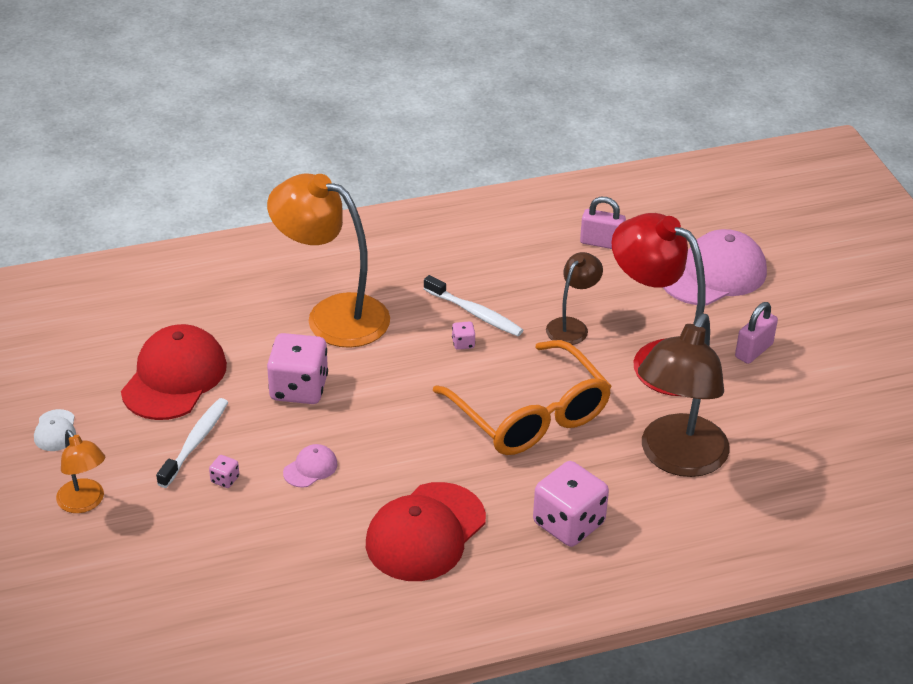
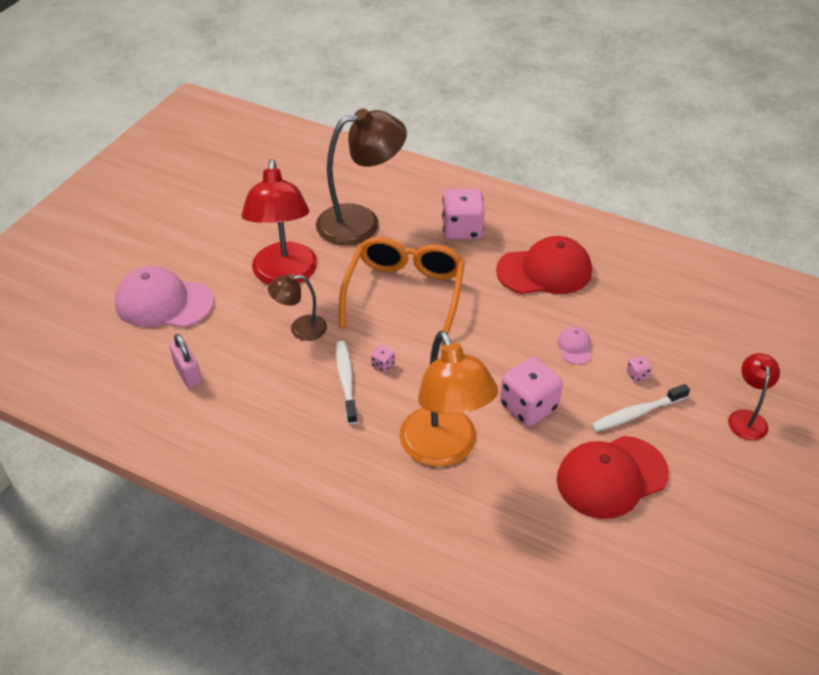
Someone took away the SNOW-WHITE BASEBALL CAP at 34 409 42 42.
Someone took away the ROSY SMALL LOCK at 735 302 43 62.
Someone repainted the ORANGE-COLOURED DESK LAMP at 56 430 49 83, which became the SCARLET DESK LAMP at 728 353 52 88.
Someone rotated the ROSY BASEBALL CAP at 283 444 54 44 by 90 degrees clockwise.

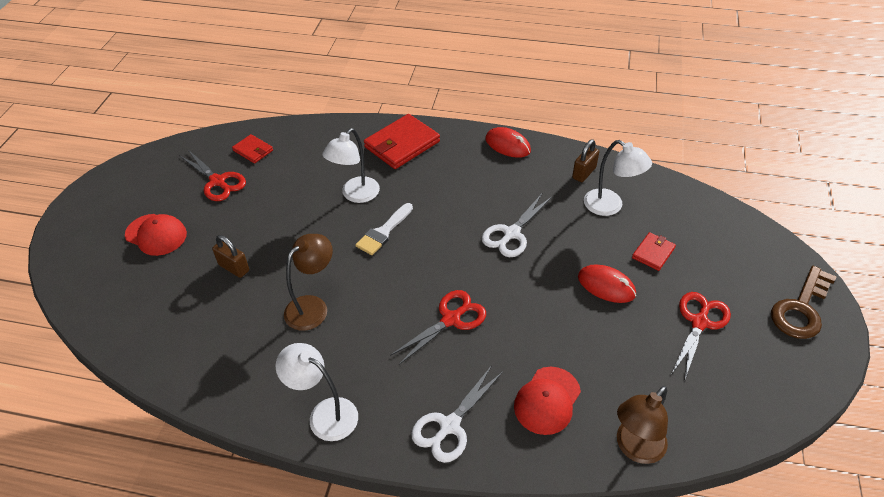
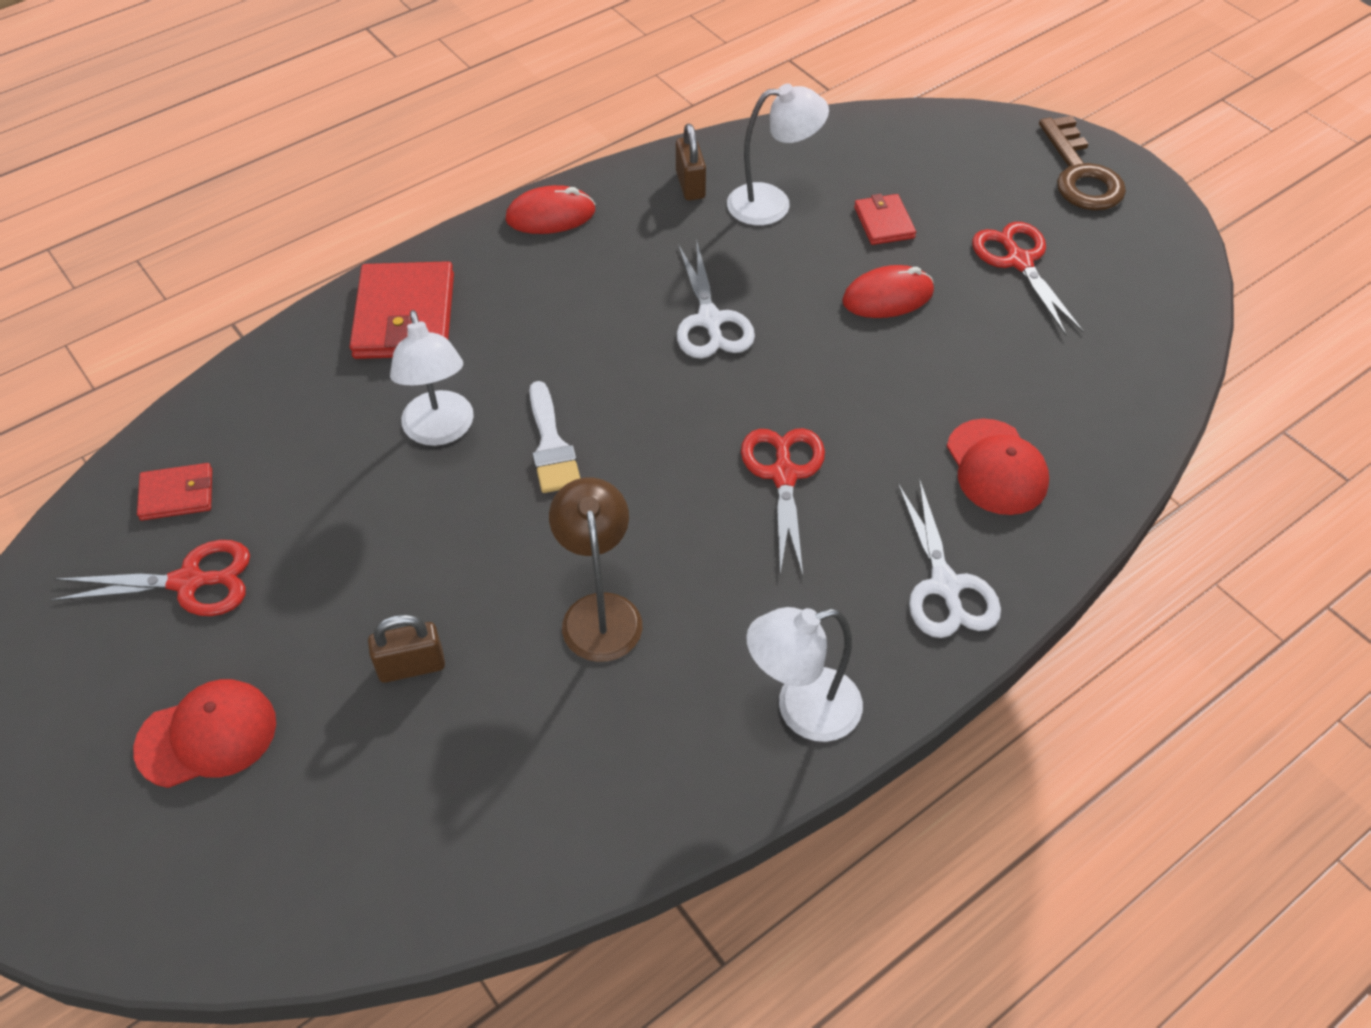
Someone took away the DARK BROWN DESK LAMP at 617 386 51 78.

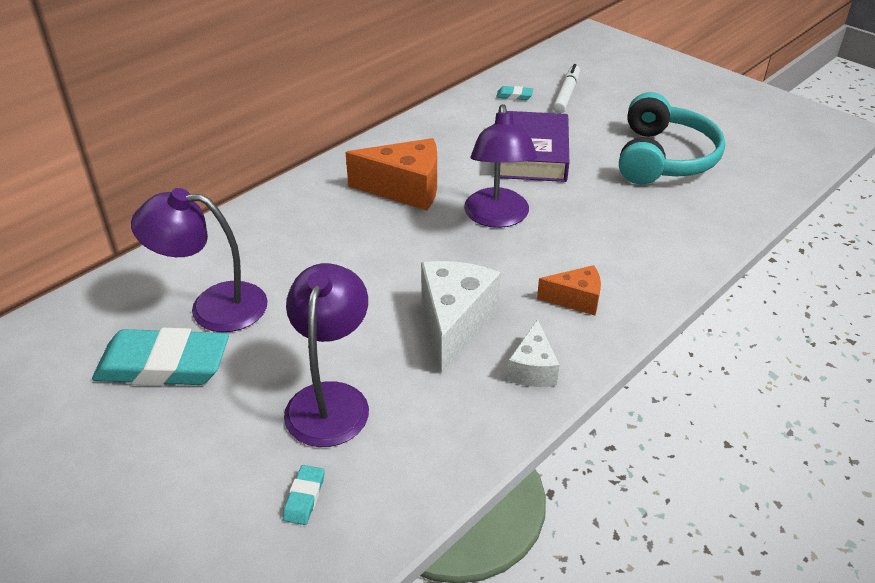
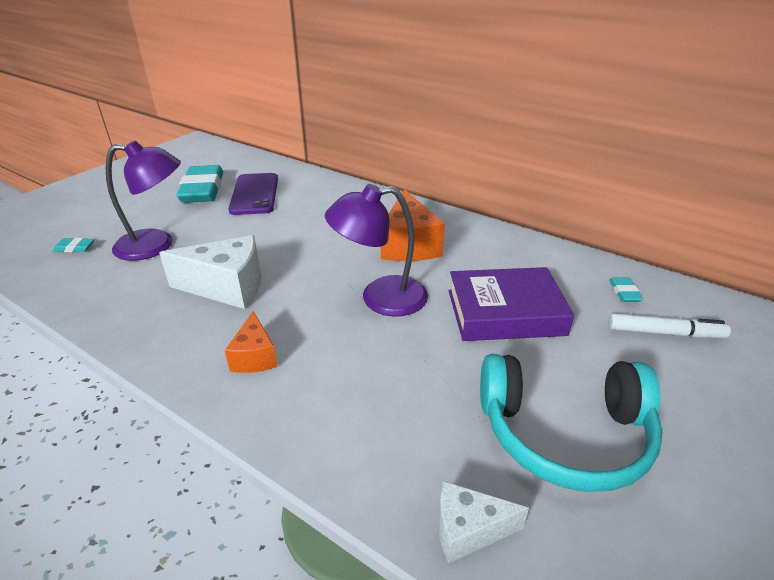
Someone carried the SNOW-WHITE CHEESE from 507 319 53 68 to 438 481 91 82.
Someone swapped the PURPLE DESK LAMP at 131 188 137 144 for the PURPLE SMARTPHONE at 228 173 50 42.

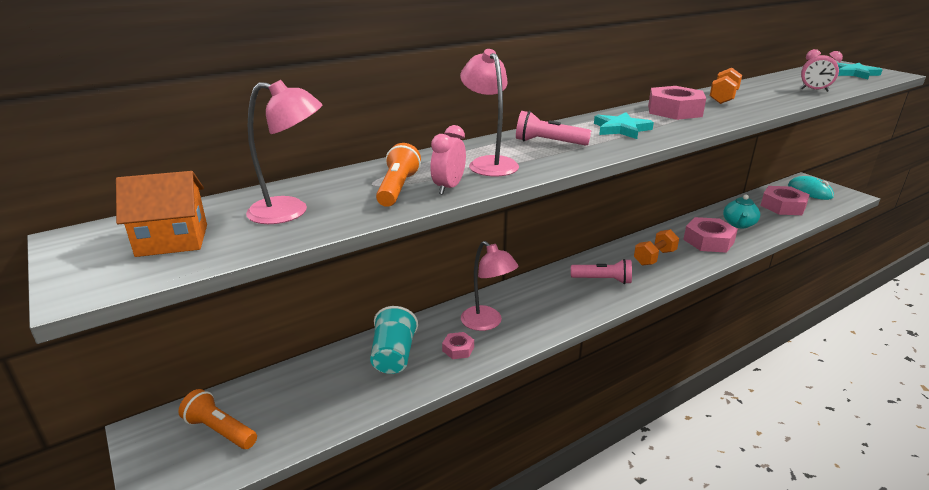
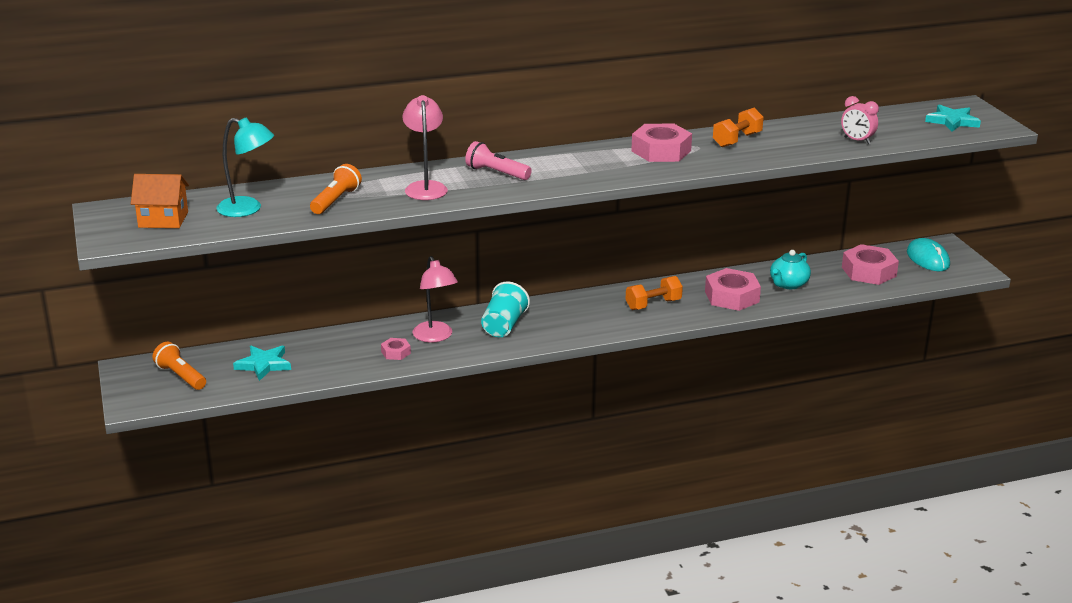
Someone took away the ROSY ALARM CLOCK at 430 125 36 70.
Someone took away the ROSY FLASHLIGHT at 571 259 61 25.
Someone carried the TURQUOISE CUP from 370 306 48 68 to 481 282 49 55.
Someone carried the TURQUOISE STAR from 594 112 60 27 to 233 346 58 35.
Someone repainted the ROSY DESK LAMP at 246 80 76 144, which became the TURQUOISE DESK LAMP at 216 117 58 100.

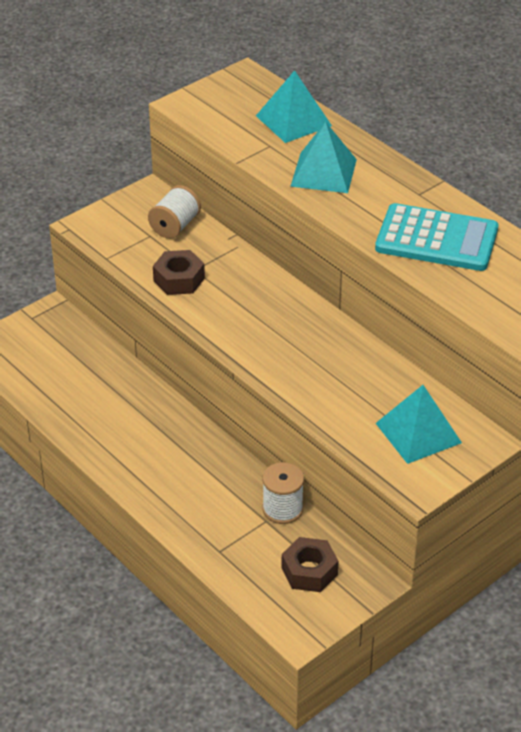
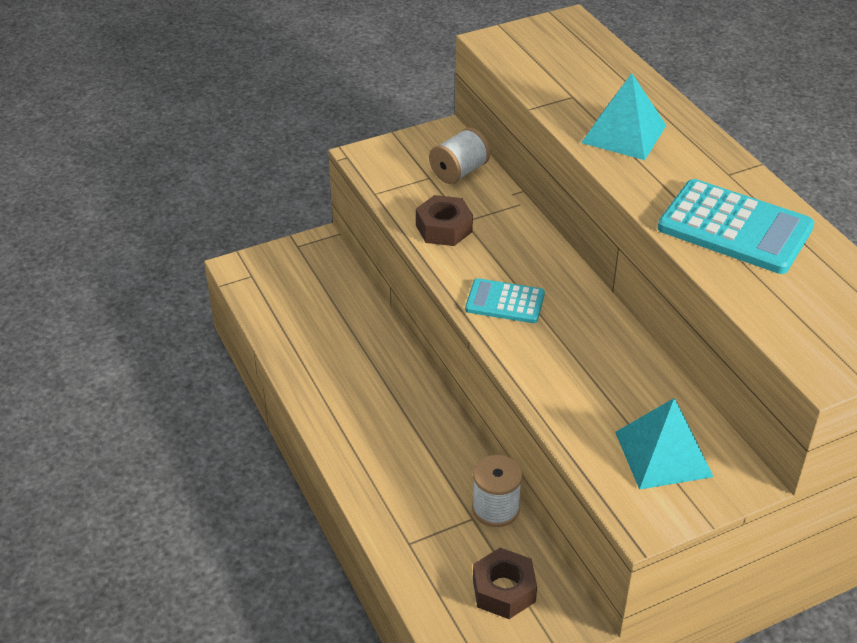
Someone took away the TURQUOISE PYRAMID SHAPE at 256 70 76 73.
Someone put down the TURQUOISE CALCULATOR at 465 278 80 45.

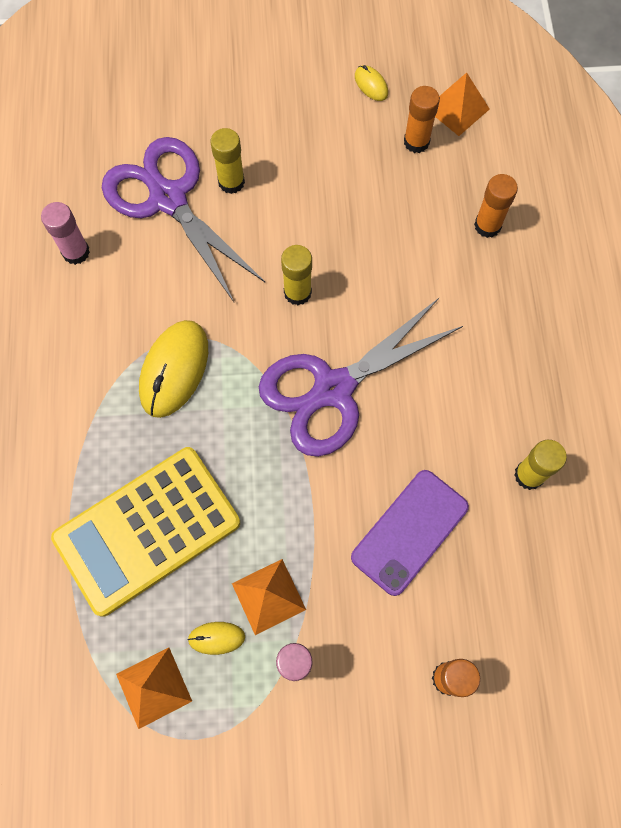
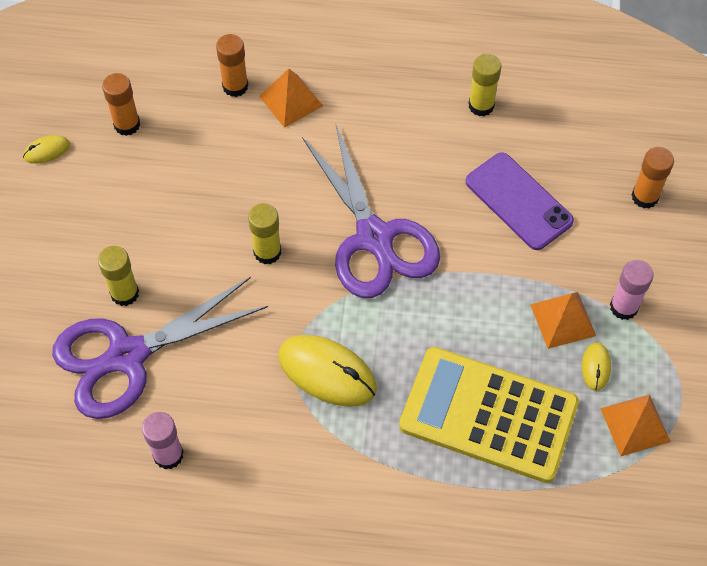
Someone carried the ORANGE-COLOURED PYRAMID SHAPE from 435 73 55 63 to 259 69 64 59.
Someone rotated the GOLDEN CALCULATOR at 51 447 189 170 by 135 degrees clockwise.

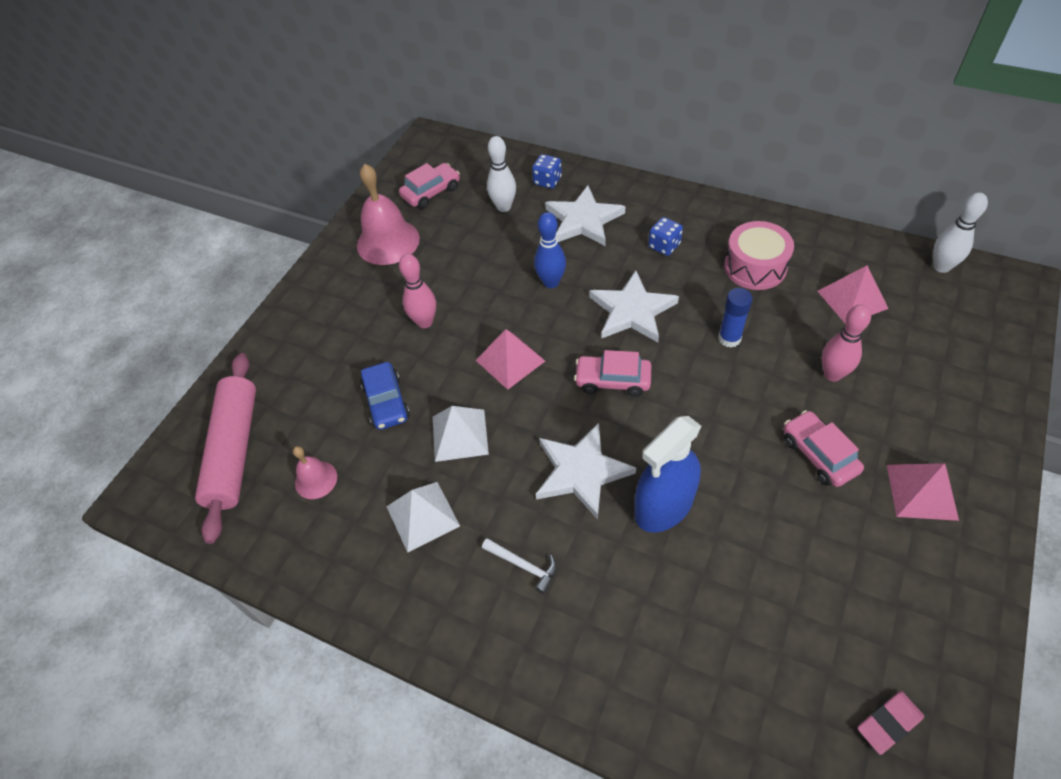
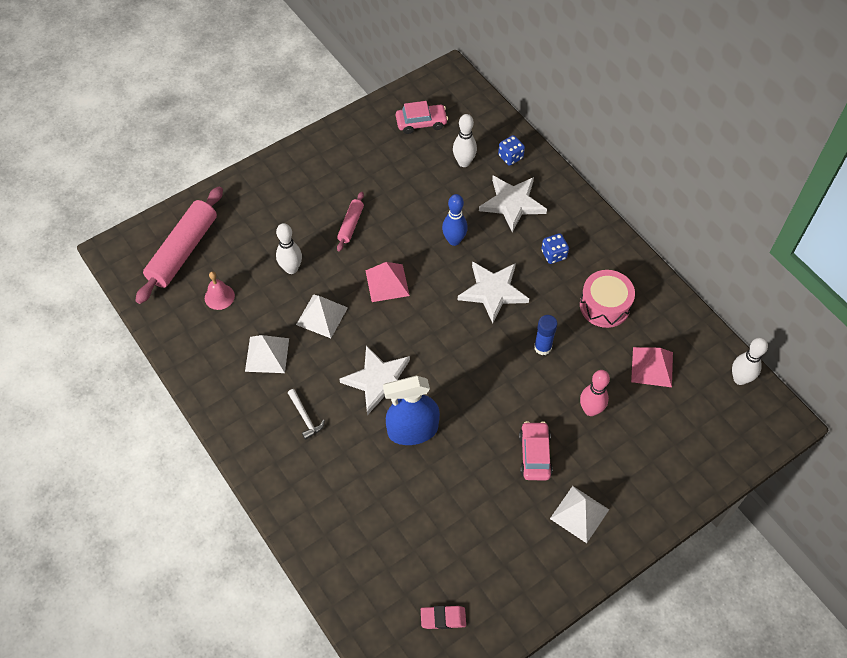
Someone took away the ROSY HAND BELL at 357 164 63 101.
Someone took away the ROSY CAR at 574 350 78 47.
Someone swapped the COBALT CAR at 360 362 50 68 for the SNOW-WHITE SKITTLE at 276 223 26 51.
Someone swapped the ROSY SKITTLE at 399 254 37 74 for the ROSY PASTRY ROLLER at 337 192 27 60.
Someone repainted the ROSY PYRAMID SHAPE at 887 463 72 58, which became the SNOW-WHITE PYRAMID SHAPE at 550 486 59 57.

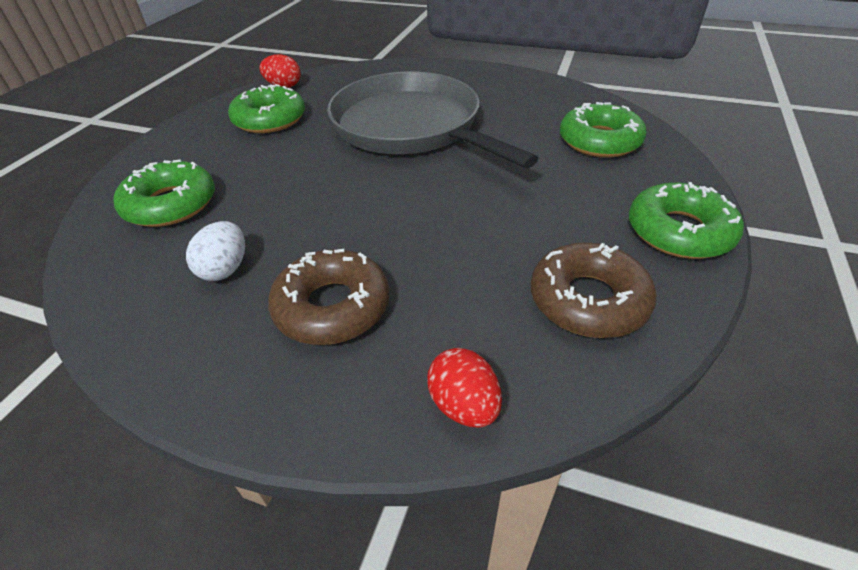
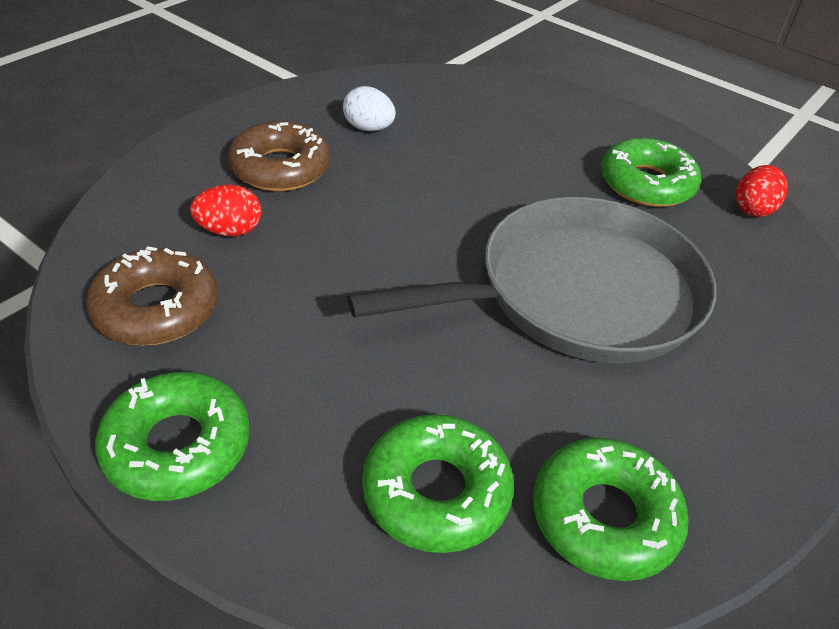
Someone carried the EMERALD GLAZED DONUT from 113 159 102 68 to 533 438 156 143.
Someone carried the SCARLET TOY EGG from 427 348 75 80 to 190 185 71 51.

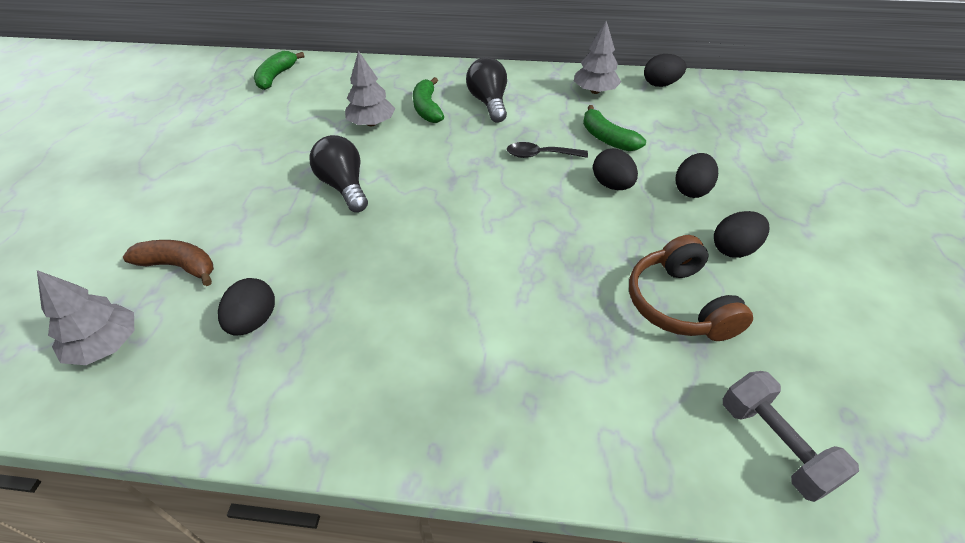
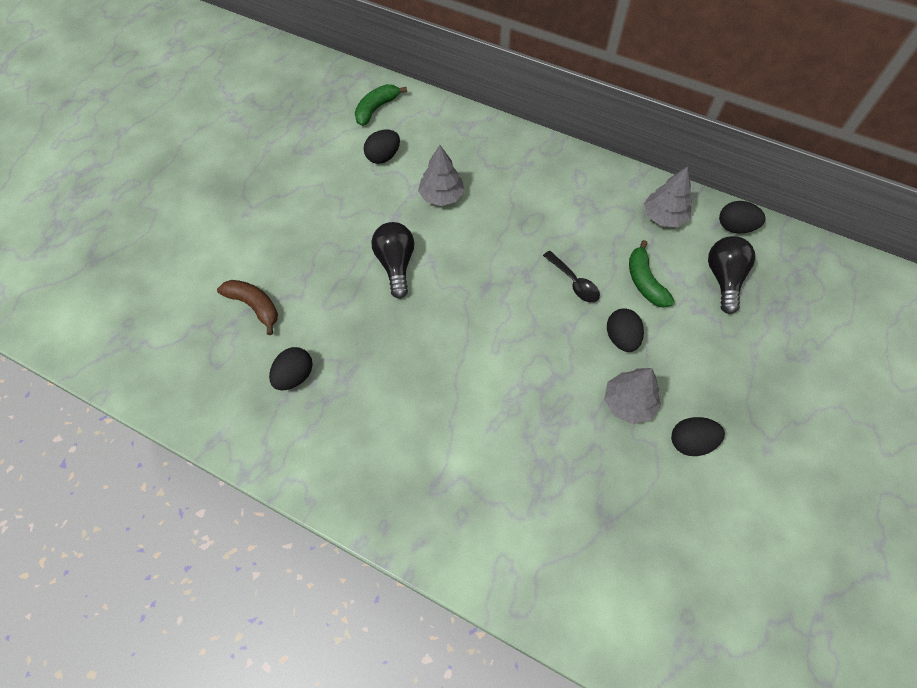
Someone took away the EMERALD TOY BANANA at 413 77 31 46.
Someone took away the DARK BROWN HEADPHONES at 629 235 124 106.
Someone took away the GRAY HAND WEIGHT at 723 371 136 131.
Someone carried the GRAY TOY TREE from 37 270 97 95 to 604 368 57 56.
Someone carried the BLACK BULB from 466 57 41 66 to 708 236 47 78.
Someone carried the BLACK TOY EGG from 675 153 43 45 to 364 130 36 34.
Someone rotated the BLACK TEASPOON at 507 142 81 16 by 150 degrees counterclockwise.

